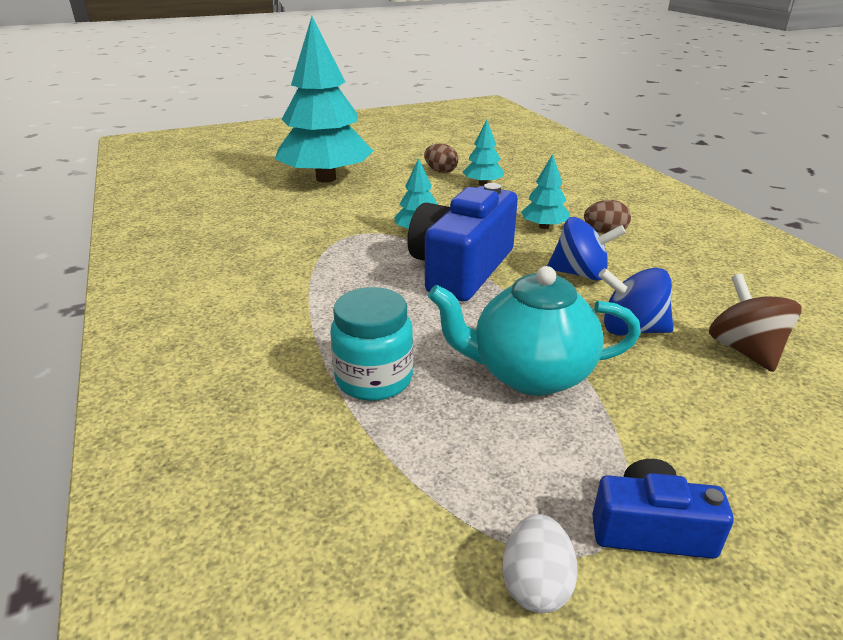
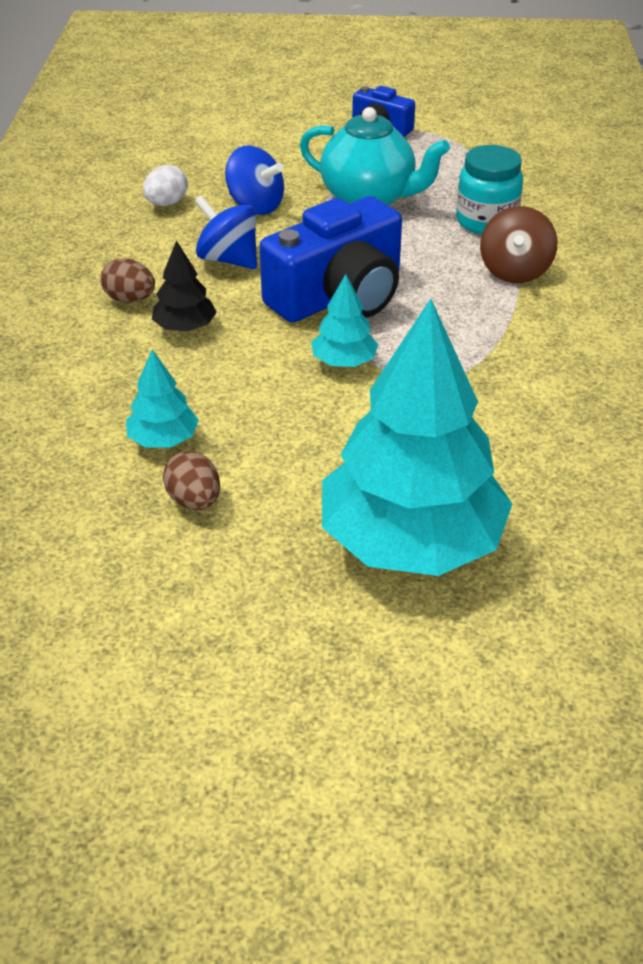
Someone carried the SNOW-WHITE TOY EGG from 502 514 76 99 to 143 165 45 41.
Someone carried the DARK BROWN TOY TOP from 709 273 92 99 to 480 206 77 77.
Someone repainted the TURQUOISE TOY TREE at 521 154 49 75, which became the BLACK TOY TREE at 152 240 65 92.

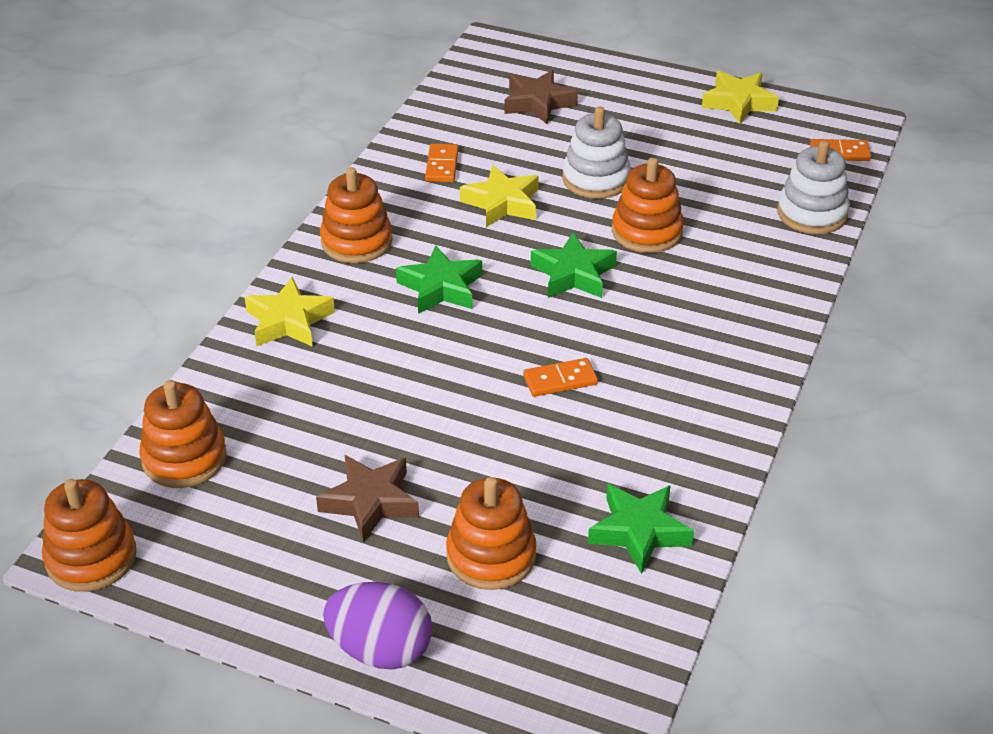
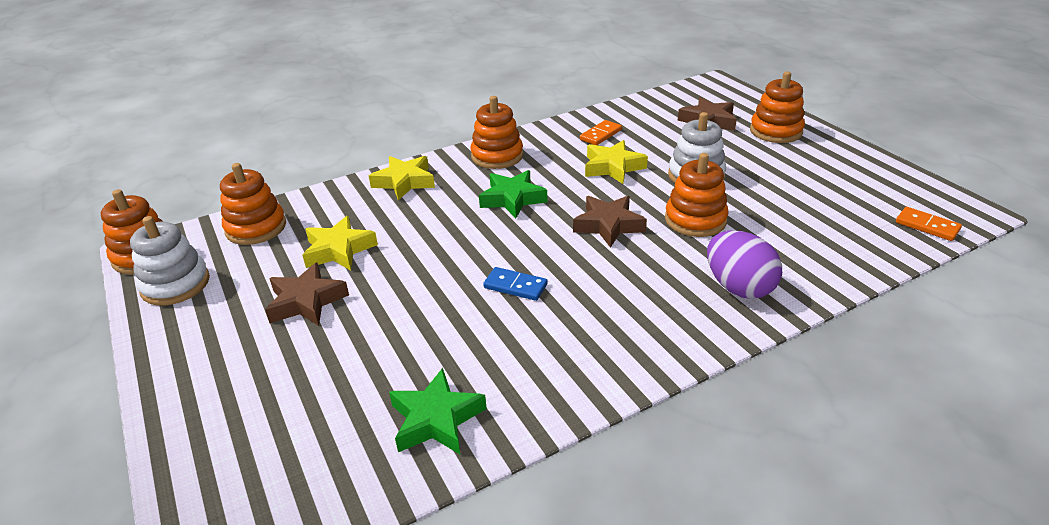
Someone carried the PURPLE TOY EGG from 323 582 109 88 to 707 231 75 68.
Someone carried the ORANGE-COLOURED STACKING TOY from 446 477 90 113 to 750 71 55 72.
Someone carried the GOLDEN STAR from 702 71 77 53 to 302 216 76 54.
Someone carried the SNOW-WHITE STACKING TOY from 777 140 73 94 to 130 216 80 90.
Someone repainted the ORANGE-COLOURED DOMINO PIECE at 523 358 75 39, which became the COBALT DOMINO PIECE at 483 267 65 34.
Someone repainted the EMERALD STAR at 531 233 86 65, which became the DARK BROWN STAR at 573 196 74 52.

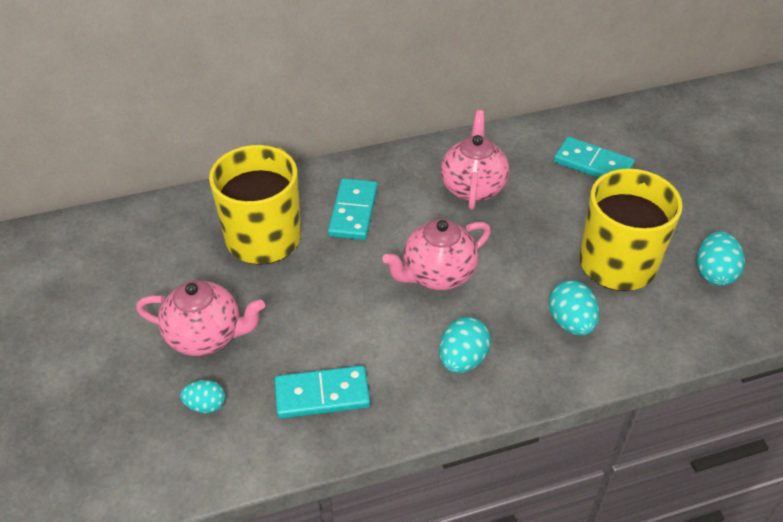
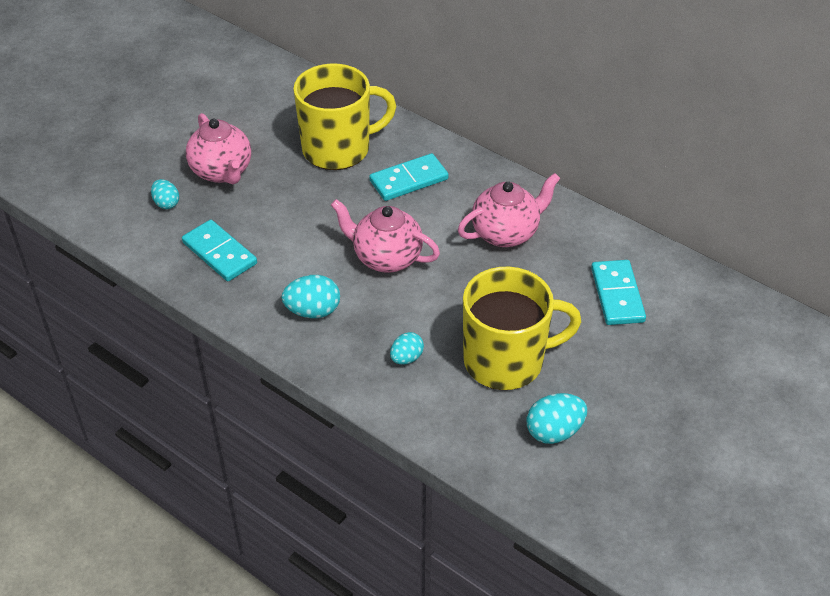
Someone scaled the TURQUOISE TOY EGG at 549 280 51 55 by 0.65.

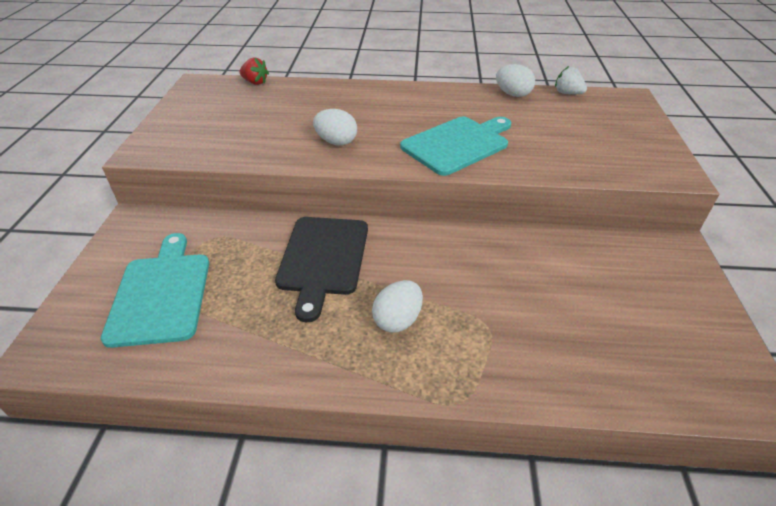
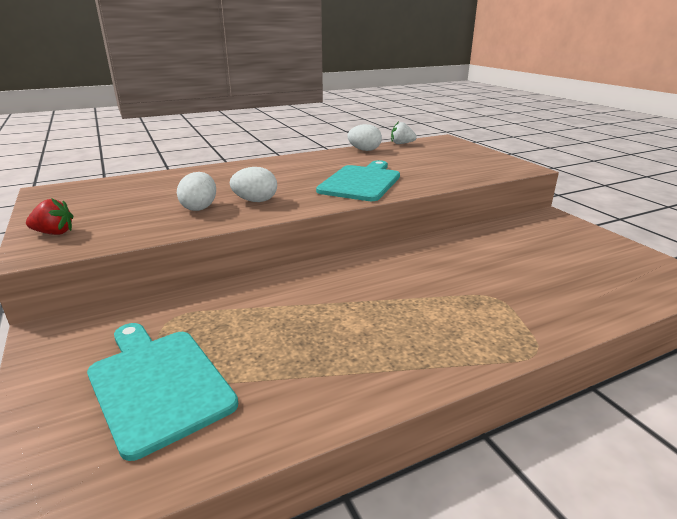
Someone took away the BLACK CHOPPING BOARD at 275 217 93 105.
Someone carried the SCARLET STRAWBERRY from 240 57 29 28 to 26 198 47 37.
Someone carried the SNOW-WHITE TOY EGG from 372 280 51 53 to 177 172 39 39.

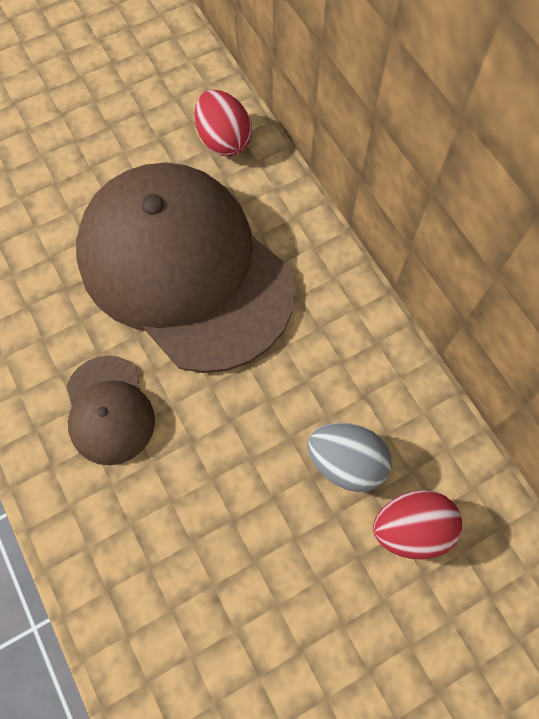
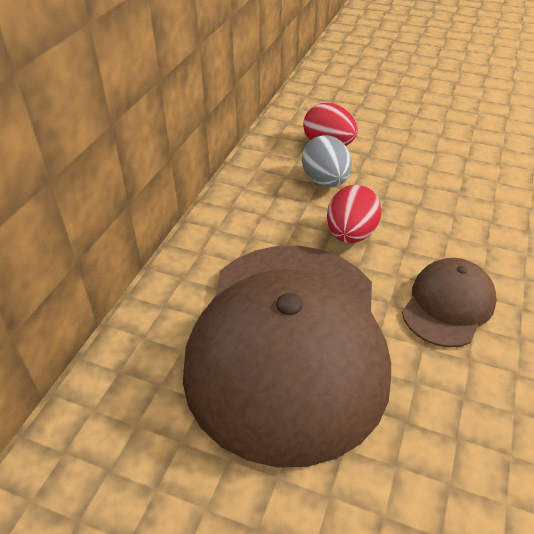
Someone carried the SCARLET TOY EGG from 195 90 57 66 to 327 185 54 58.

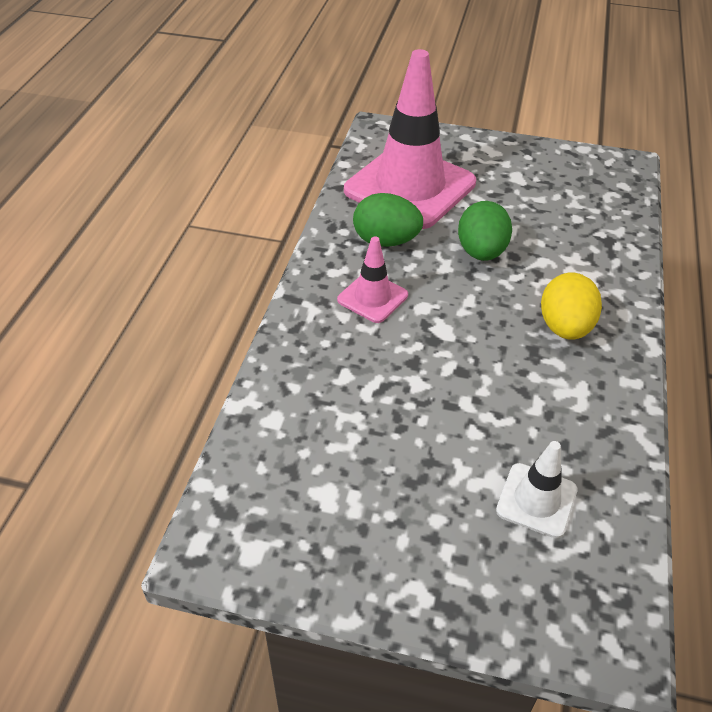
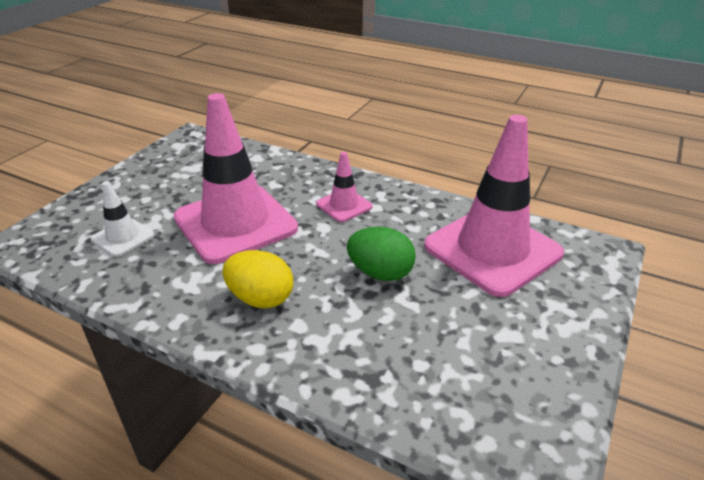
Someone took away the EMERALD TOY EGG at 353 193 70 54.
Someone put down the ROSY ROAD CONE at 174 93 124 171.

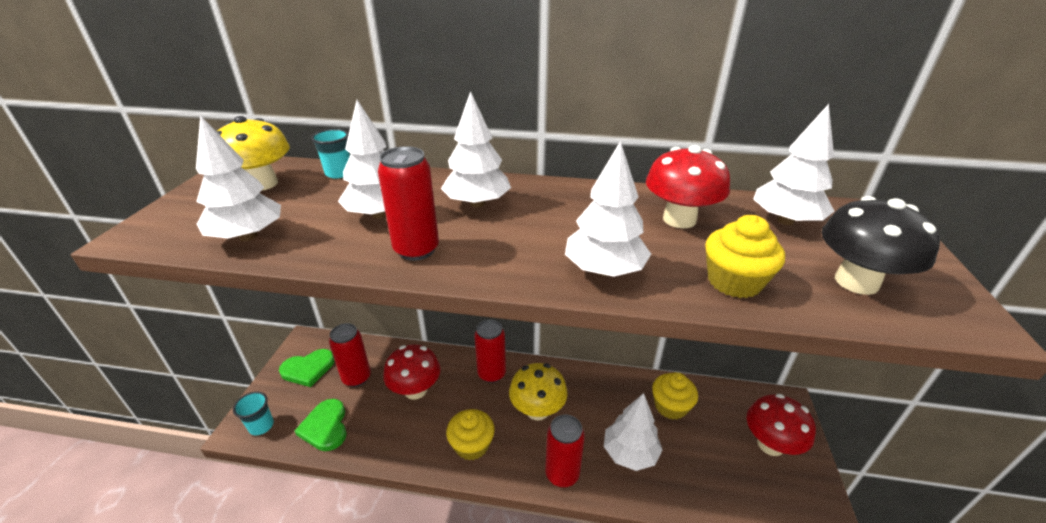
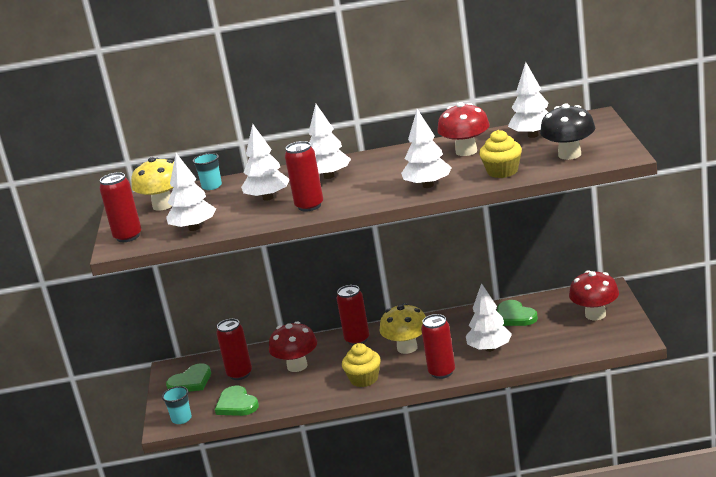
Someone put down the SCARLET CAN at 99 172 43 70.
Someone swapped the GOLDEN CUPCAKE at 652 372 46 48 for the EMERALD HEART at 497 300 41 26.

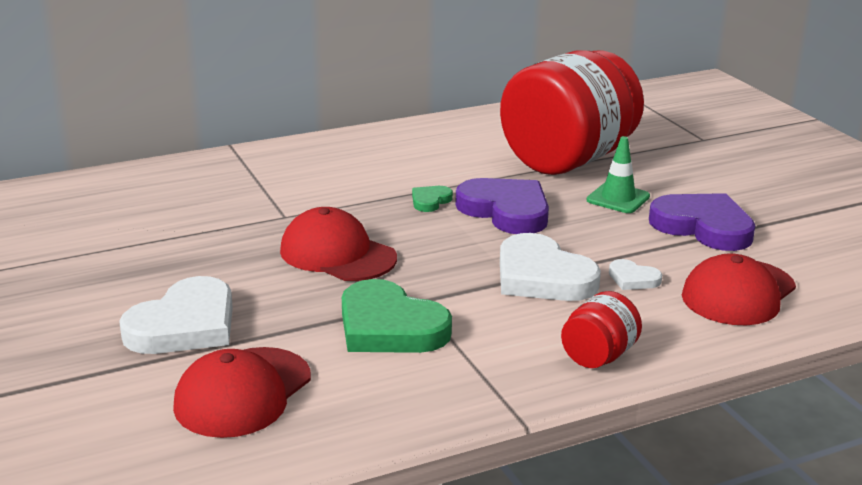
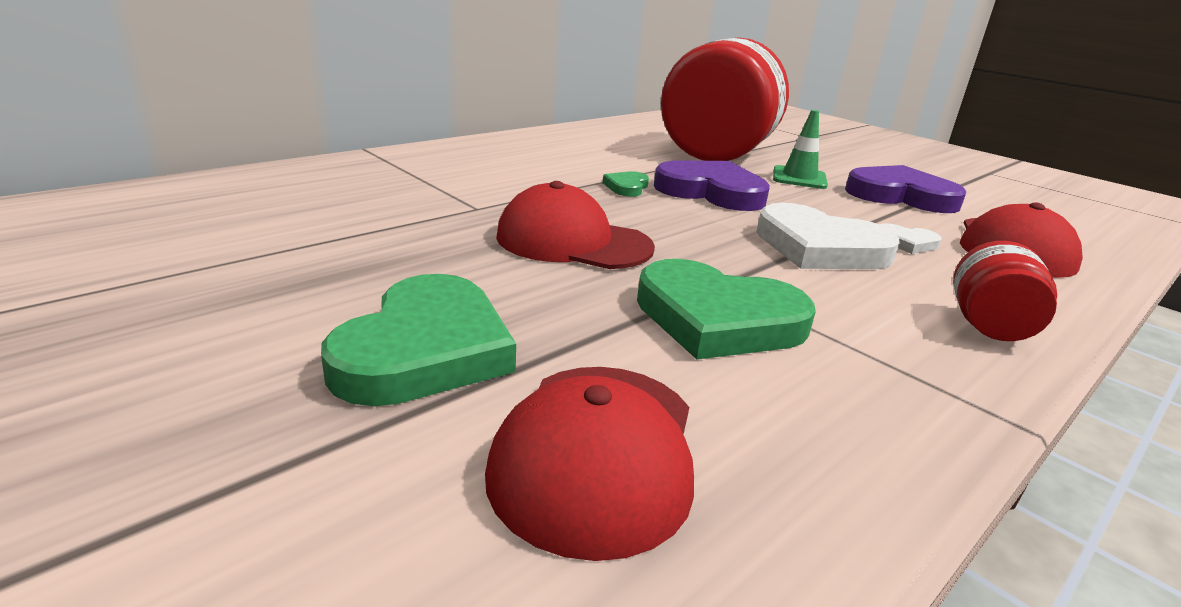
Someone repainted the SNOW-WHITE HEART at 119 276 114 78, which became the EMERALD HEART at 321 274 195 132.

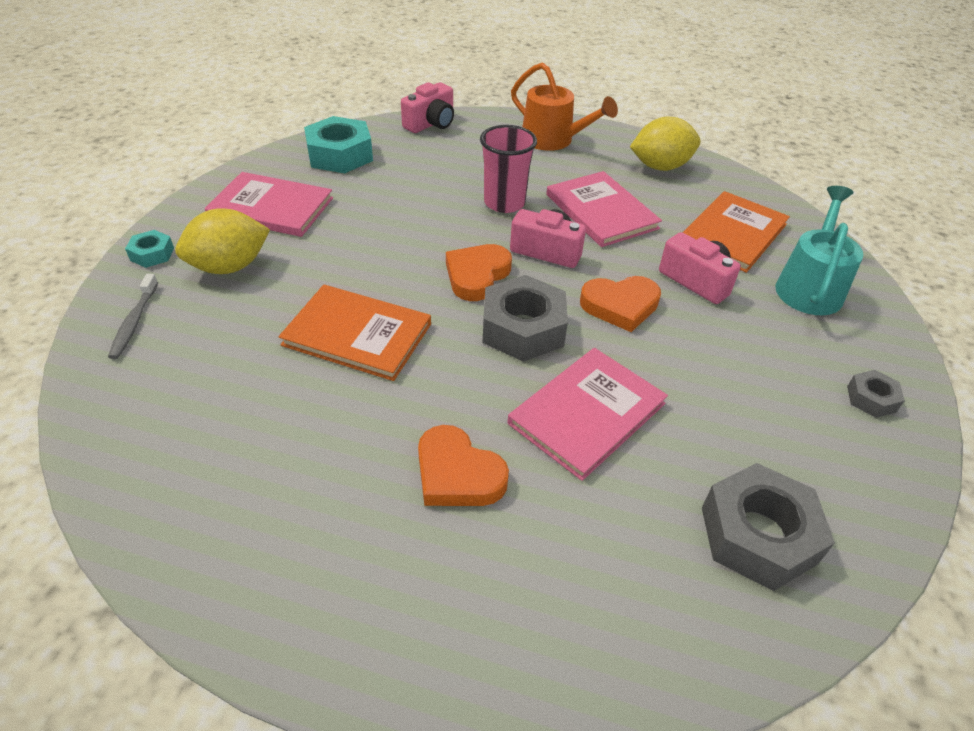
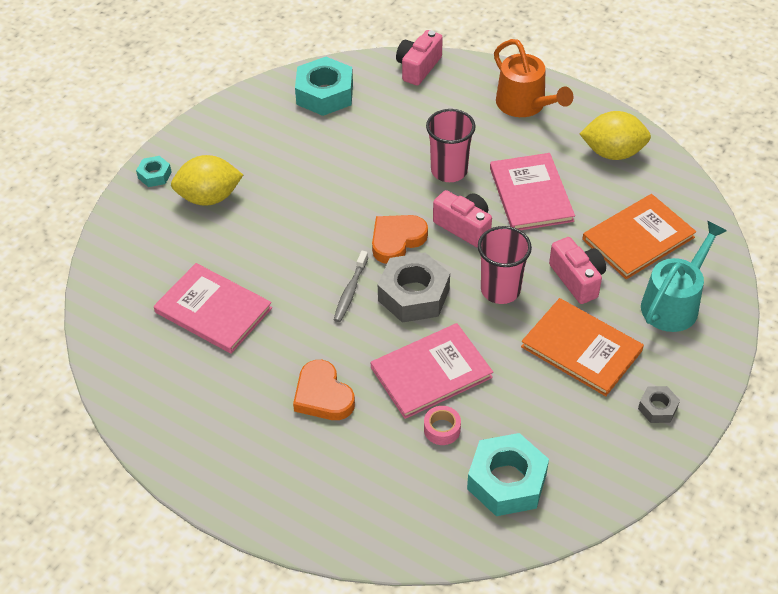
Someone put down the ROSY TAPE at 424 406 37 39.
Someone carried the GRAY TOOTH BRUSH from 108 274 50 85 to 334 251 34 71.
Someone carried the ROSY BOOK from 205 172 128 65 to 154 263 118 91.
Someone carried the ORANGE-COLOURED BOOK from 278 285 153 96 to 521 298 123 98.
Someone swapped the ORANGE-COLOURED HEART at 580 276 81 56 for the ROSY CUP at 478 226 54 78.
Someone repainted the GRAY NUT at 702 463 133 128, which became the TURQUOISE NUT at 467 433 82 83.
Someone rotated the ROSY COMPACT CAMERA at 401 83 53 50 by 150 degrees clockwise.

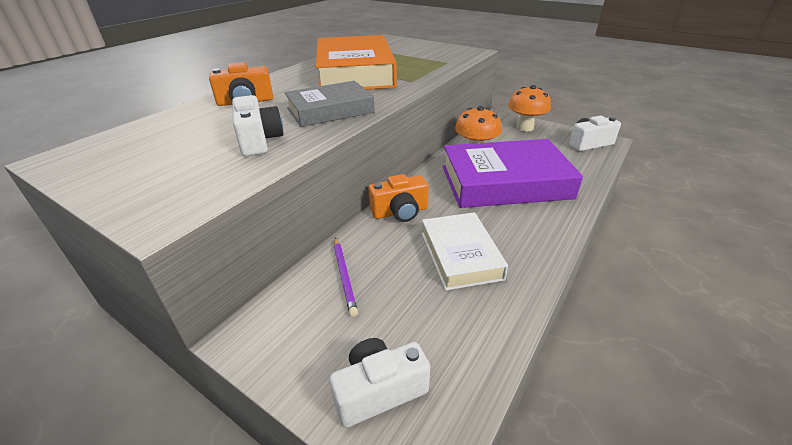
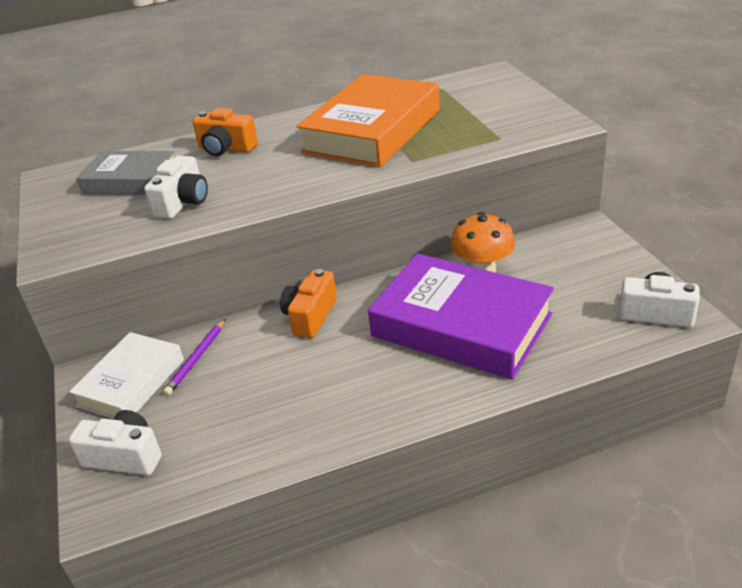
Someone took away the ORANGE-COLOURED MUSHROOM at 508 85 43 46.
Someone carried the GRAY BOOK from 284 81 91 46 to 76 151 98 44.
Someone carried the SNOW-WHITE BOOK from 422 212 86 78 to 69 332 115 87.
Someone rotated the ORANGE-COLOURED COMPACT CAMERA at 368 174 61 48 by 90 degrees clockwise.

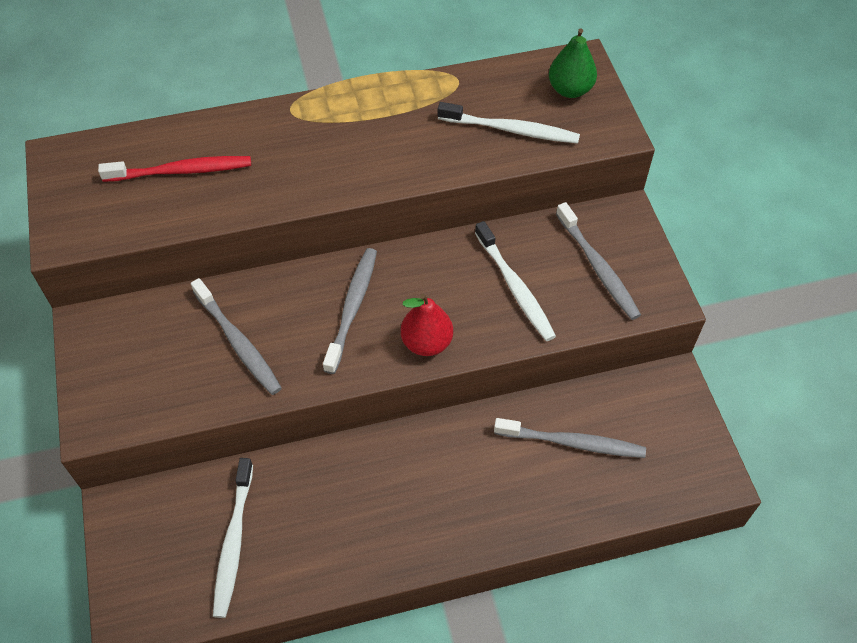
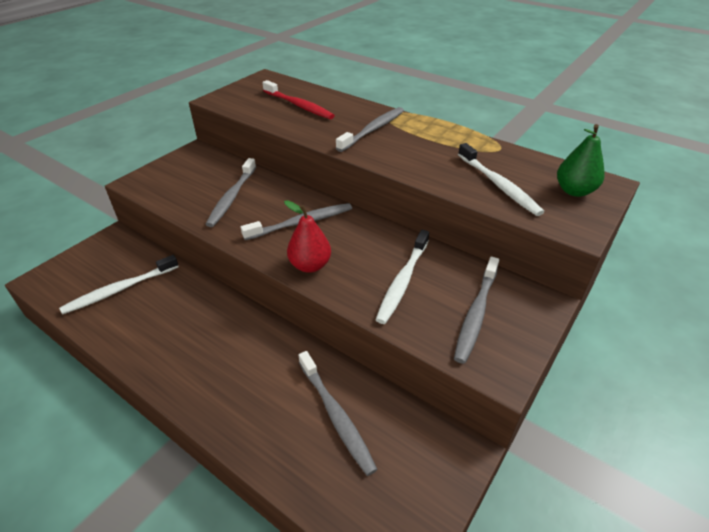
Someone put down the GRAY TOOTH BRUSH at 336 107 68 45.

